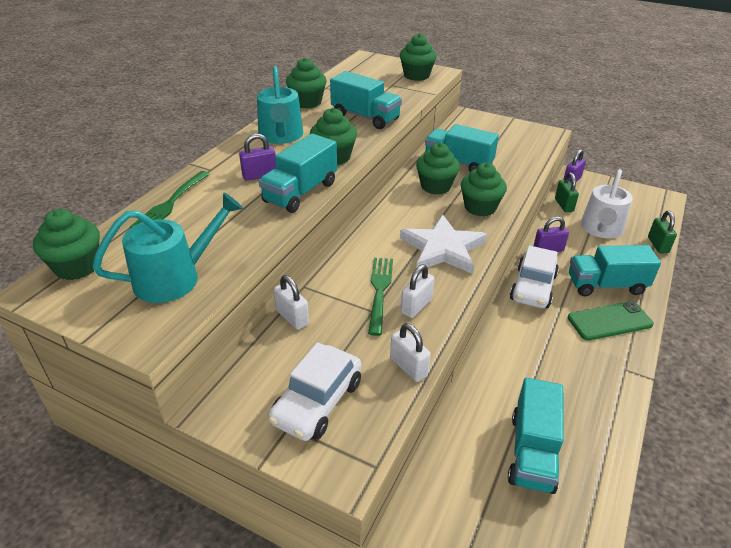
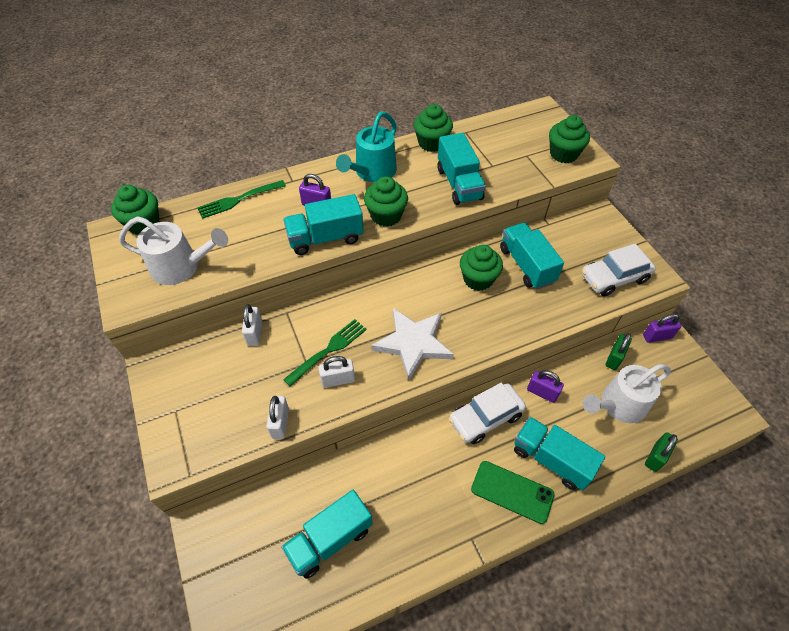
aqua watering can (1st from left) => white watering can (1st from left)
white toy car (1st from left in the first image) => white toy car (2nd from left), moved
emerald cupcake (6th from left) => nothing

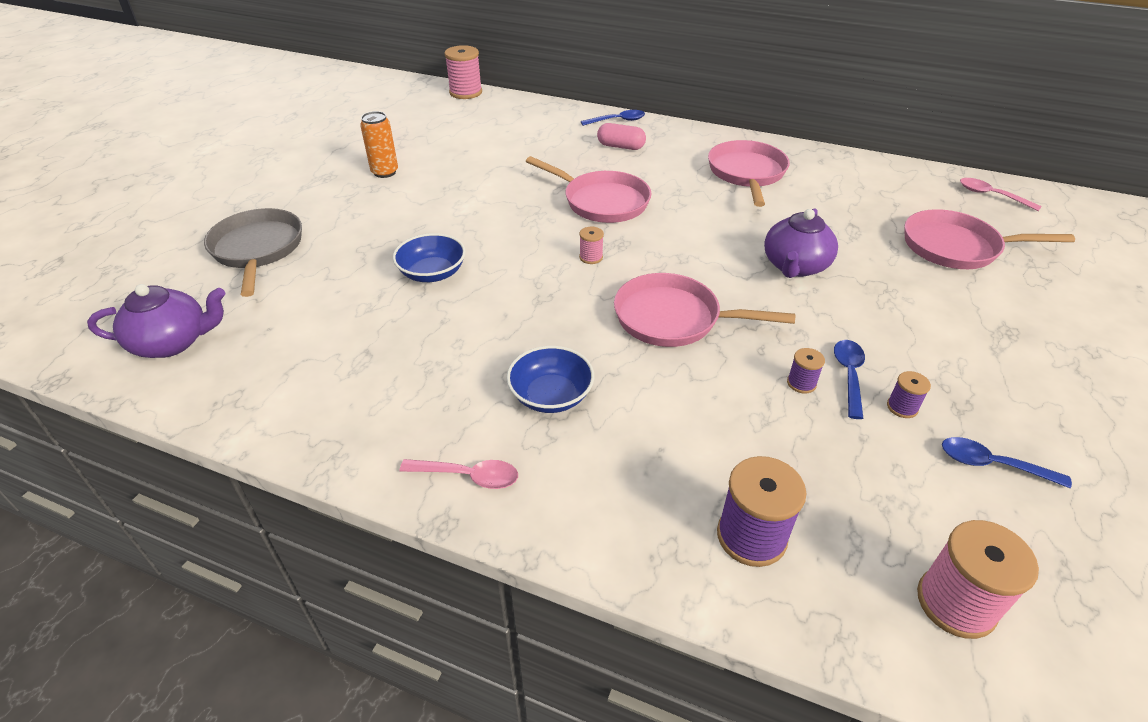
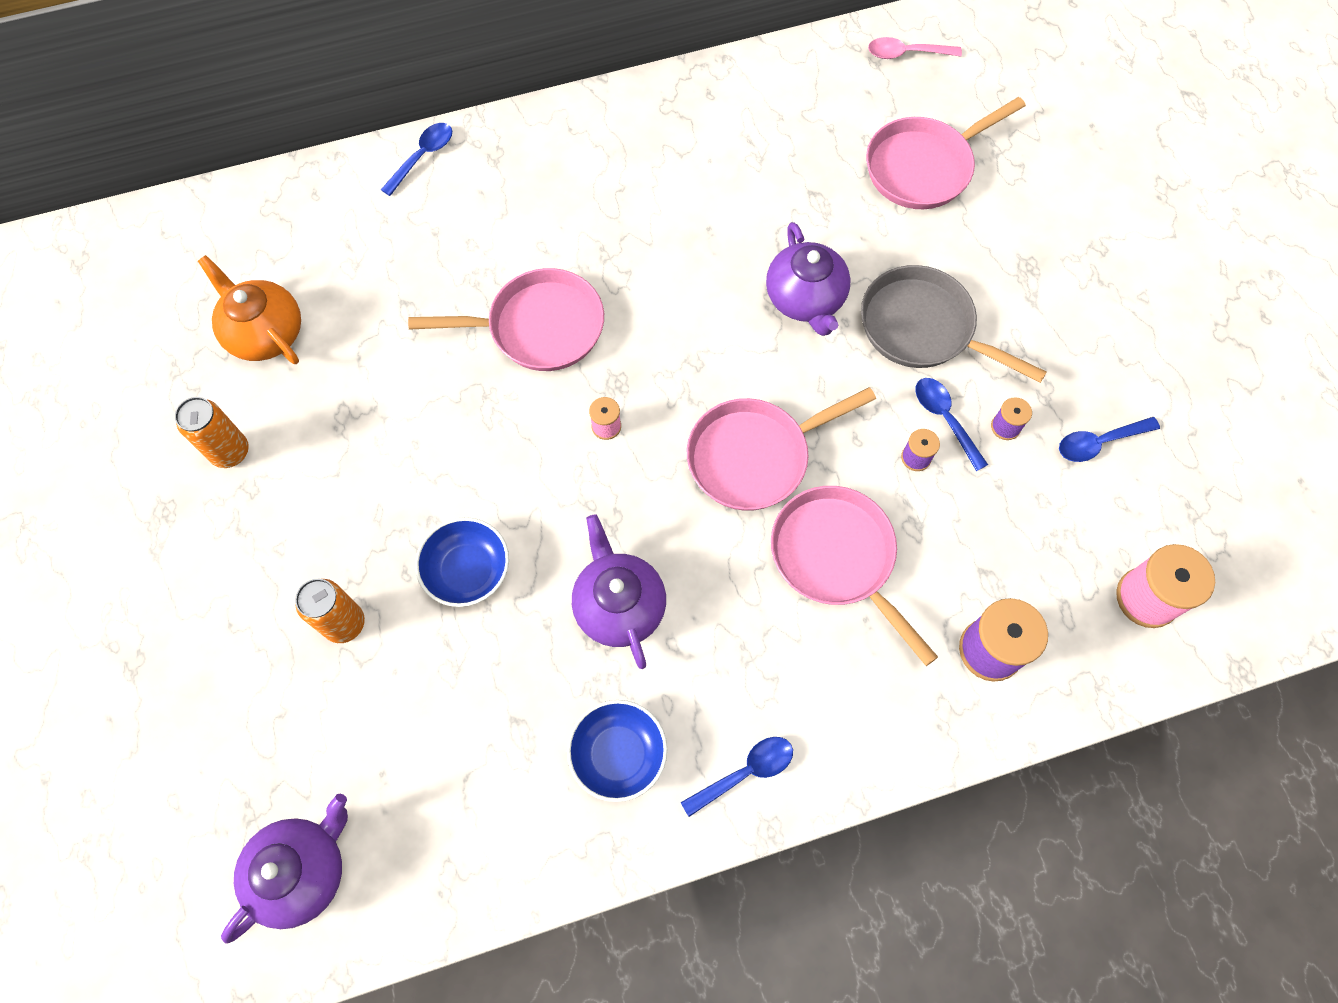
nothing => orange teapot
nothing => orange soda can (2nd from left)
blue serving bowl (2nd from left), moved
nothing => purple teapot (2nd from left)
rosy tablespoon (1st from left) => blue tablespoon (2nd from left)
rosy skillet (3rd from left), moved
gray skillet, moved
rosy bobbin (1st from left) => nothing
rosy capsule => nothing

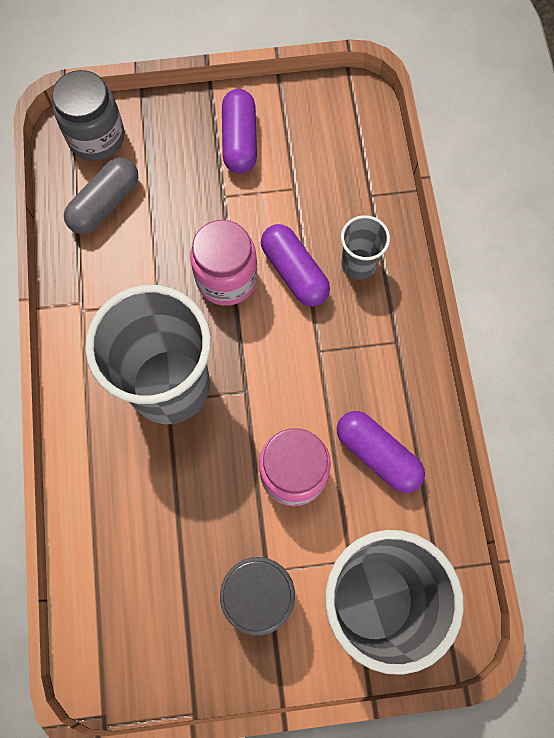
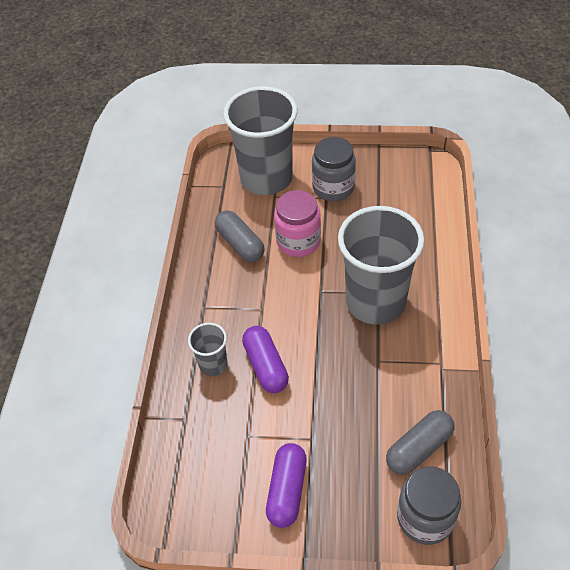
purple capsule (3rd from left) => gray capsule (1st from left)
rosy jar (1st from left) => nothing

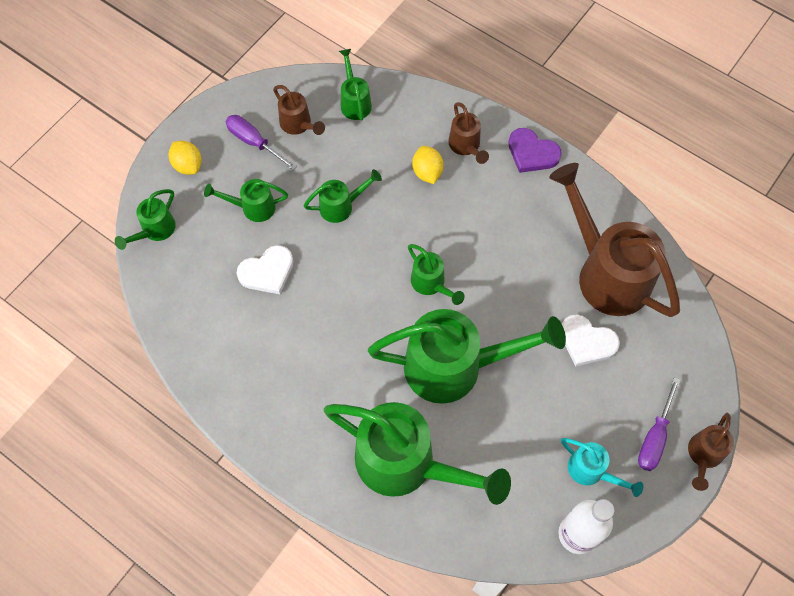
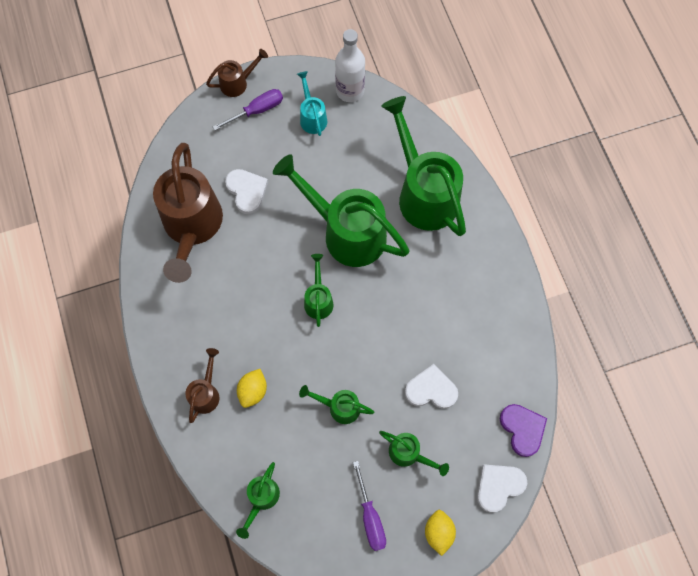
emerald watering can (1st from left) => white heart shape (3rd from left)
purple heart shape, moved
dark brown watering can (1st from left) => nothing

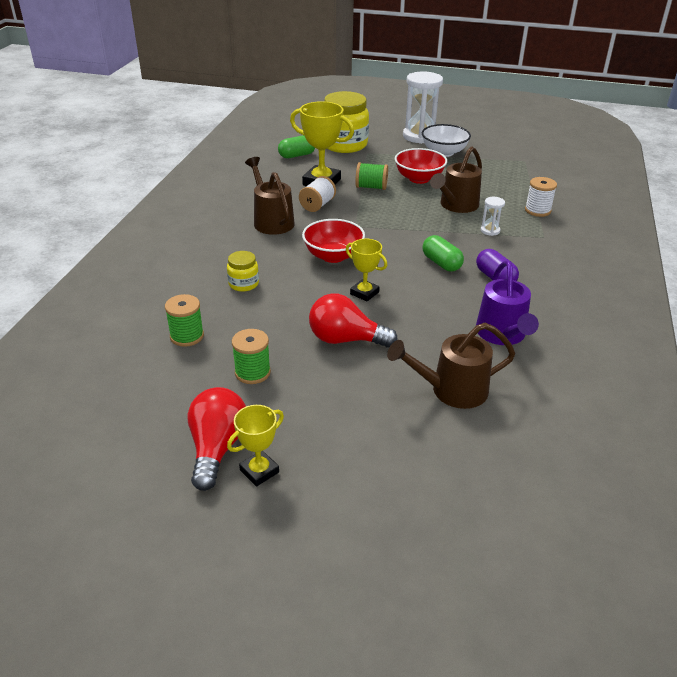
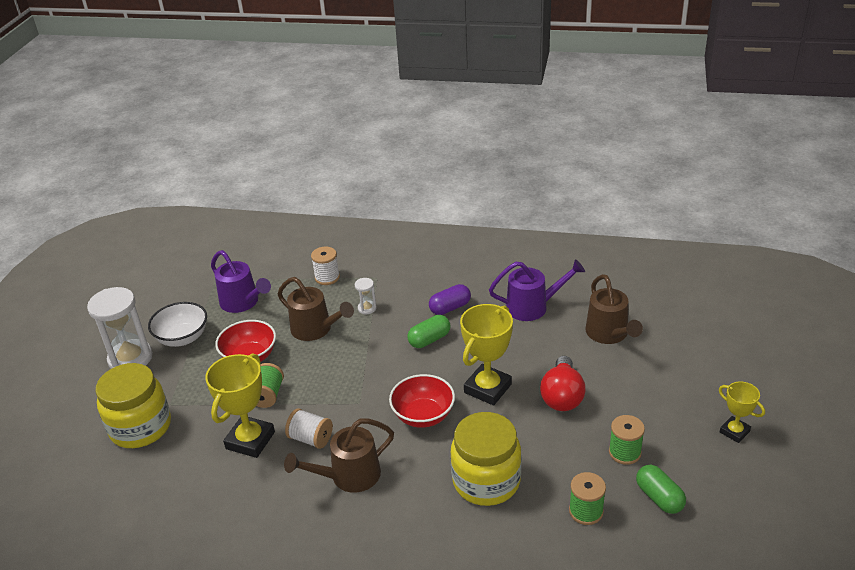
nothing => purple watering can (1st from left)
golden jar (1st from left in the first image) => golden jar (2nd from left), x2.08
golden trophy (3rd from left in the first image) => golden trophy (2nd from left), x1.74
emerald capsule (1st from left in the first image) => emerald capsule (2nd from left), moved
red lightbulb (1st from left) => nothing

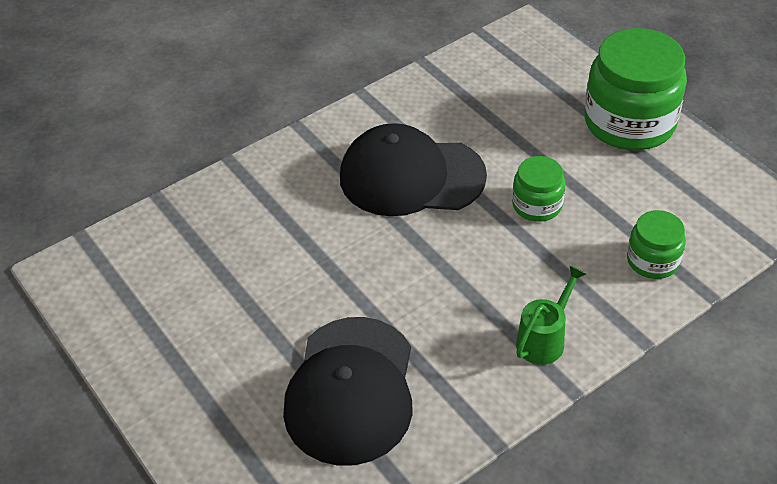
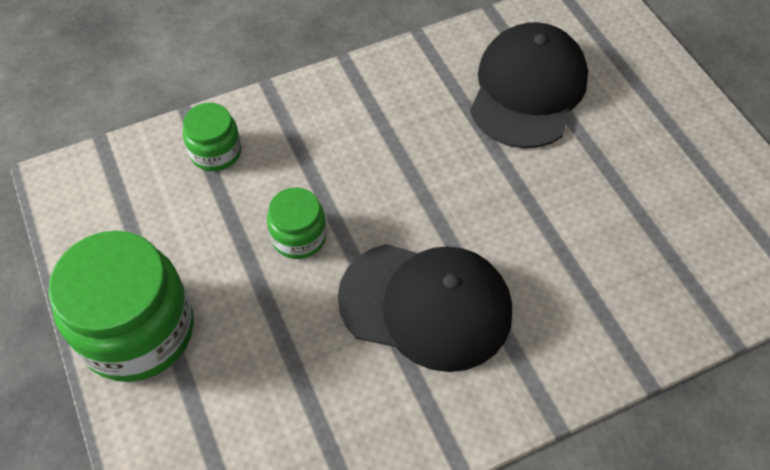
emerald watering can => nothing

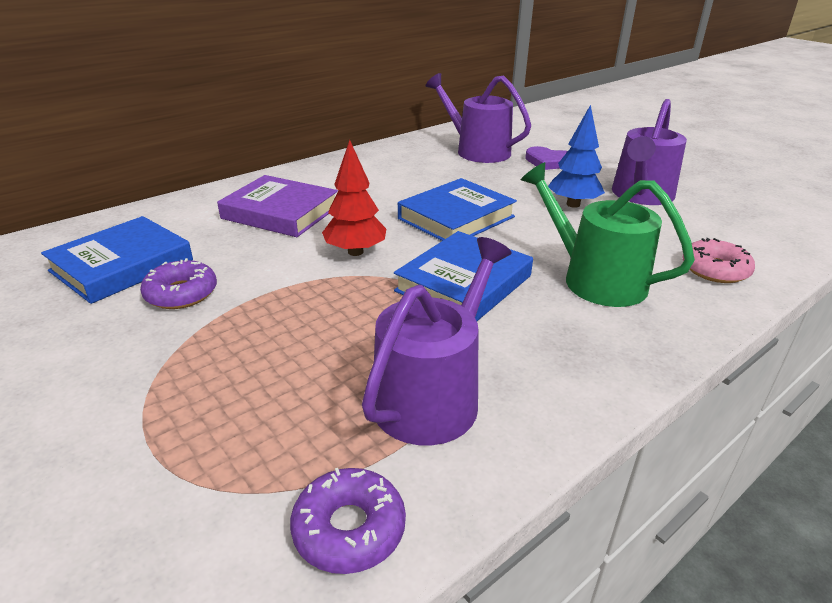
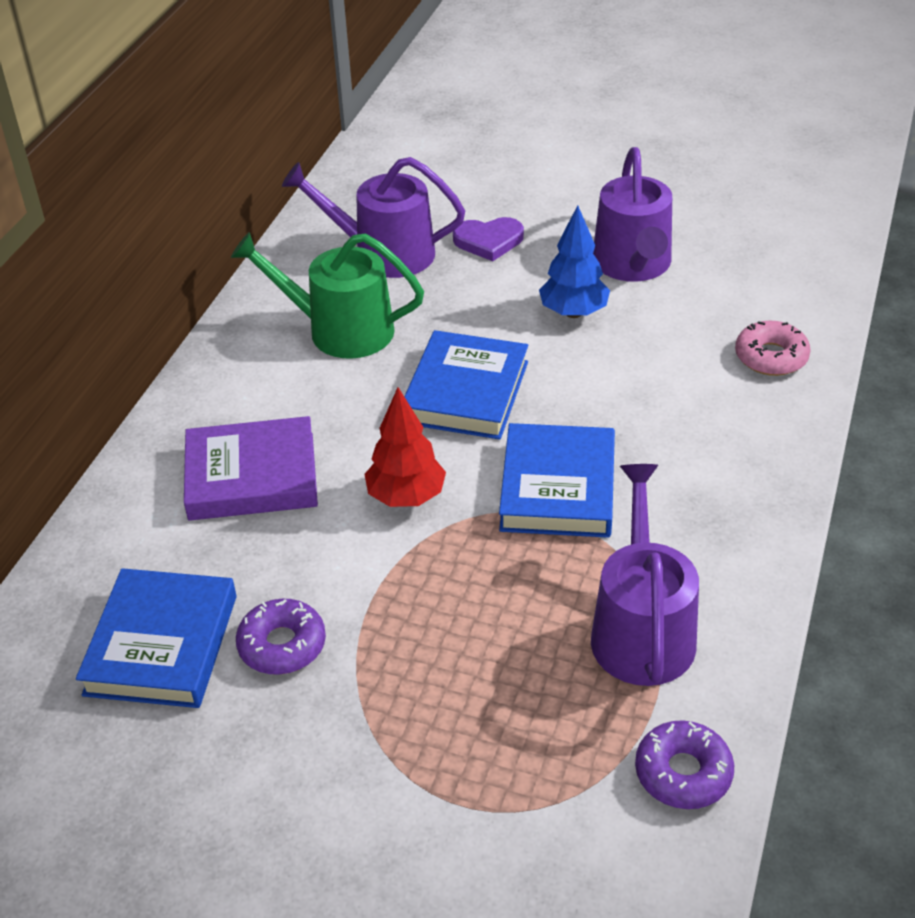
emerald watering can, moved

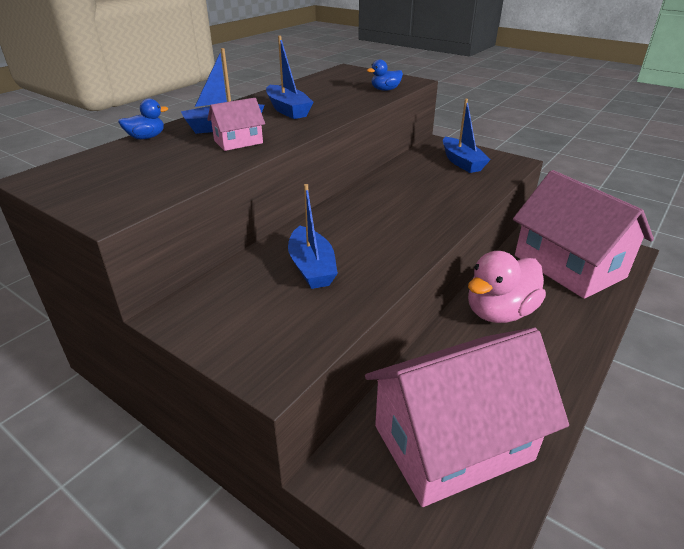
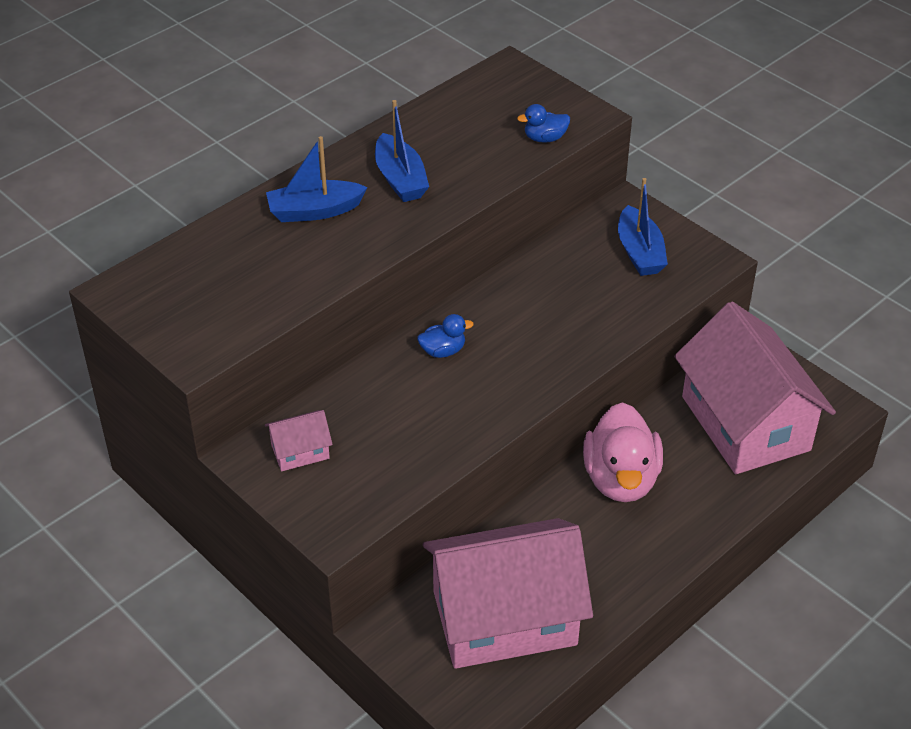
rosy house (1st from left), moved
blue toy duck (1st from left), moved
rosy toy duck, 60 degrees counterclockwise
blue boat (3rd from left) => nothing

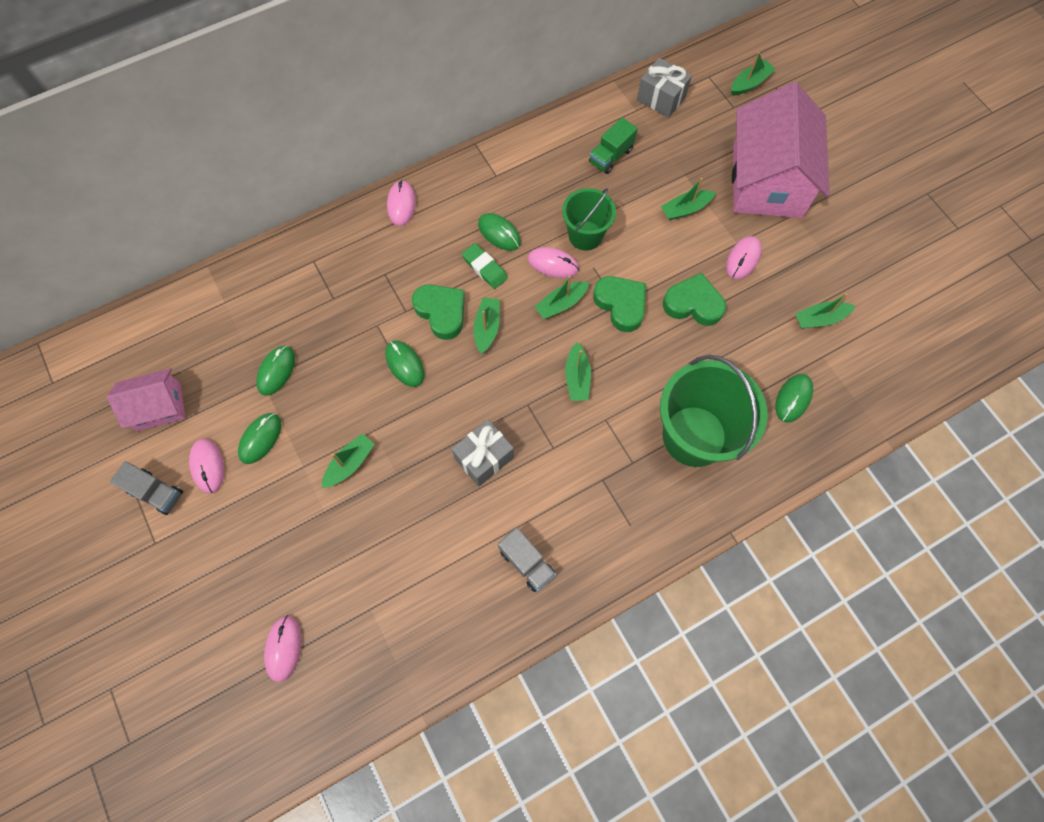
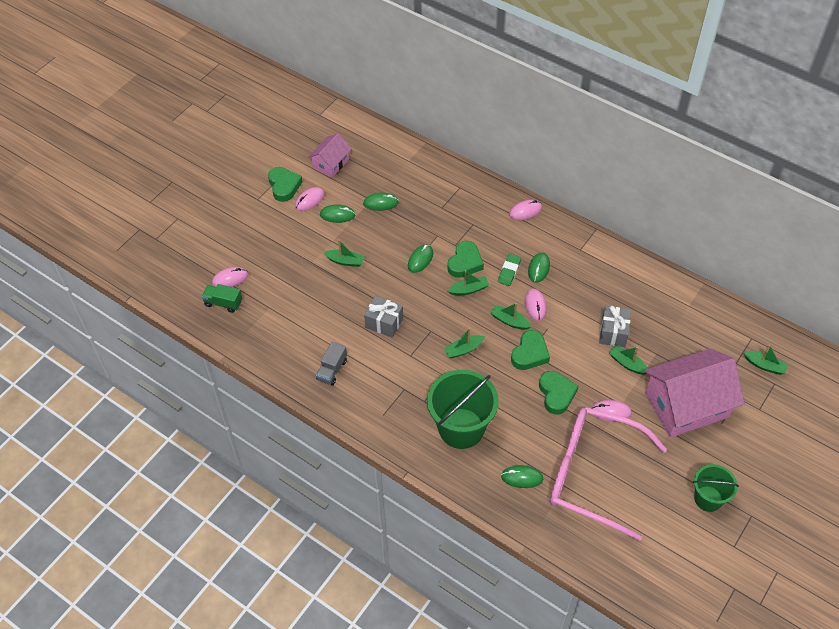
emerald truck, moved
gray truck (1st from left) => emerald heart shape (1st from left)
rosy house (1st from left), 75 degrees clockwise
emerald boat (7th from left) => rosy glasses
gray wrapped gift (2nd from left), moved
emerald bucket (1st from left in the first image) => emerald bucket (2nd from left), moved

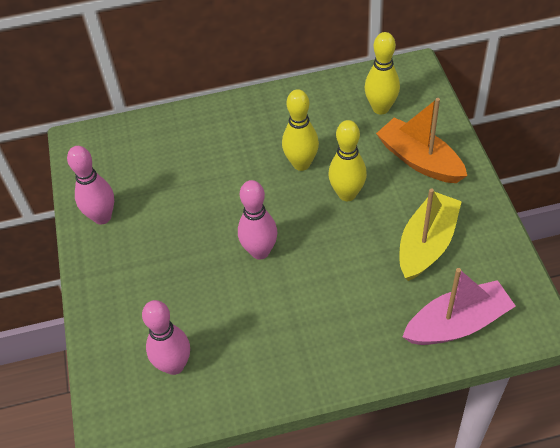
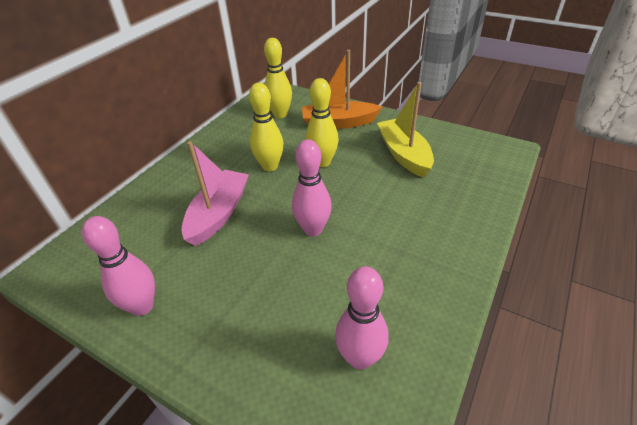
rosy boat, moved

